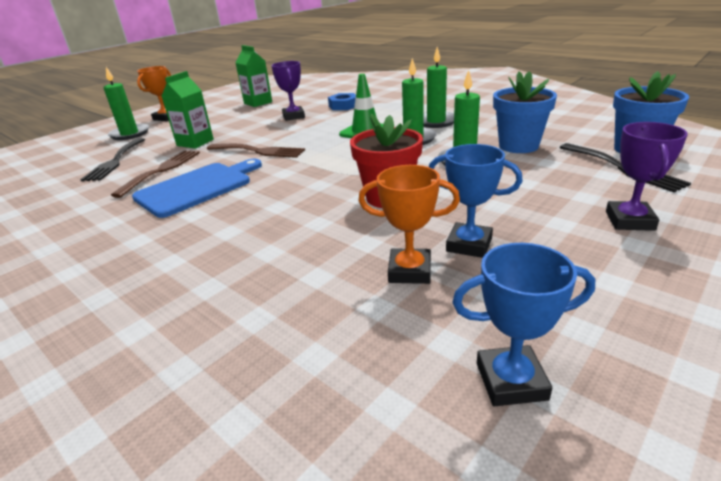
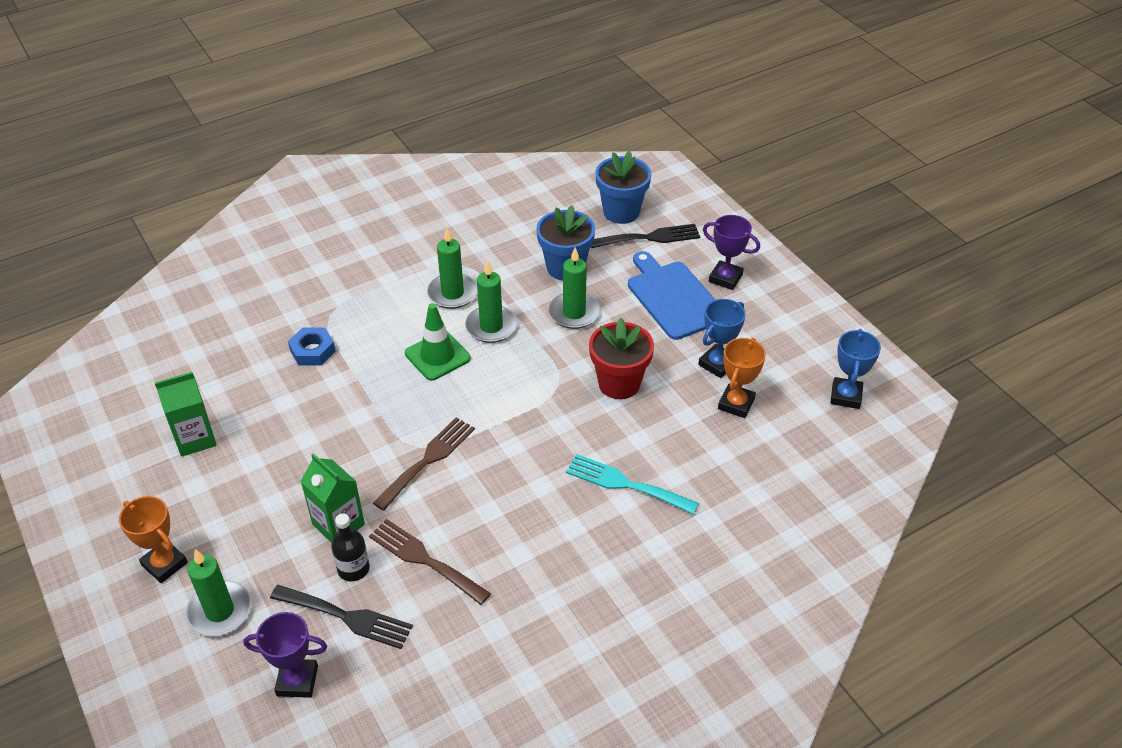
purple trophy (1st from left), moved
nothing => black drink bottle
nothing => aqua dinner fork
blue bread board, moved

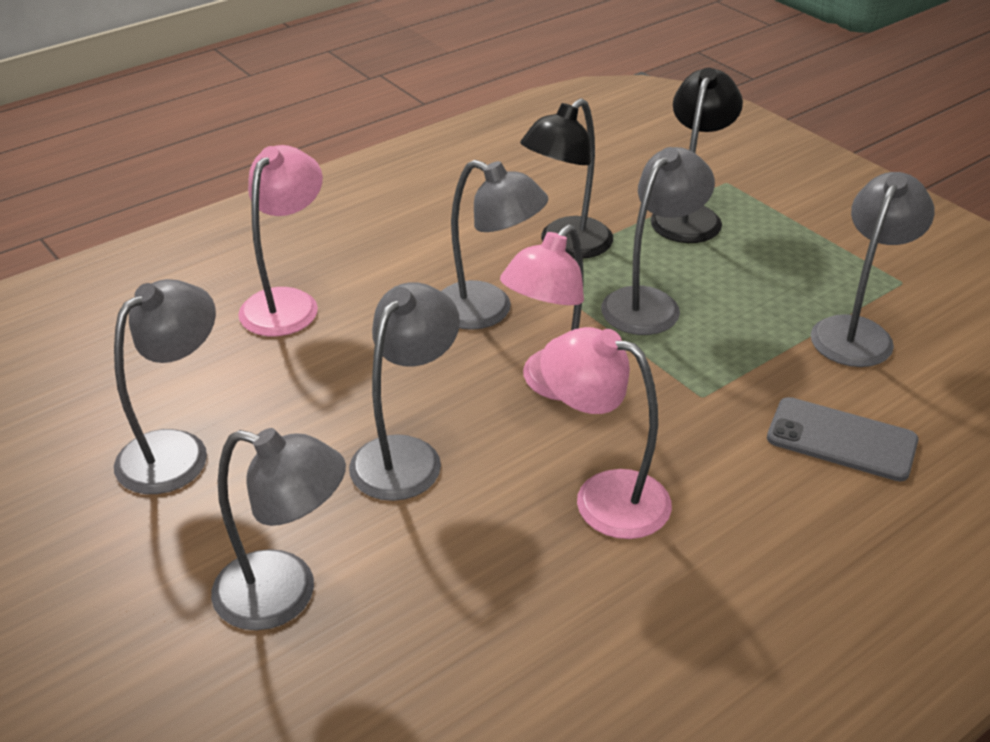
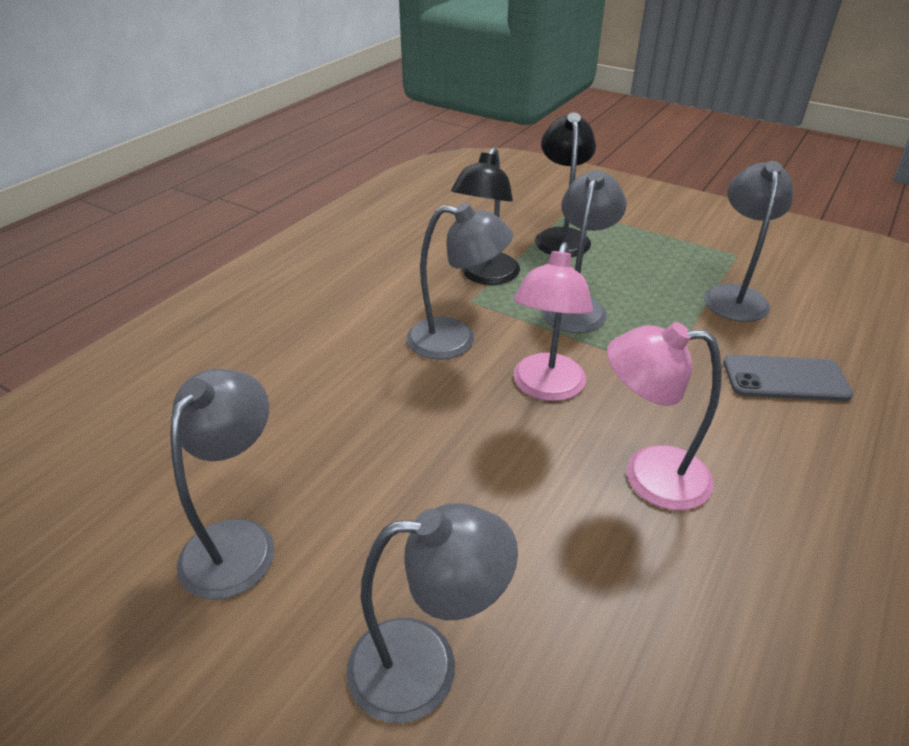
rosy reading lamp (1st from left) => nothing
gray reading lamp (3rd from left) => nothing

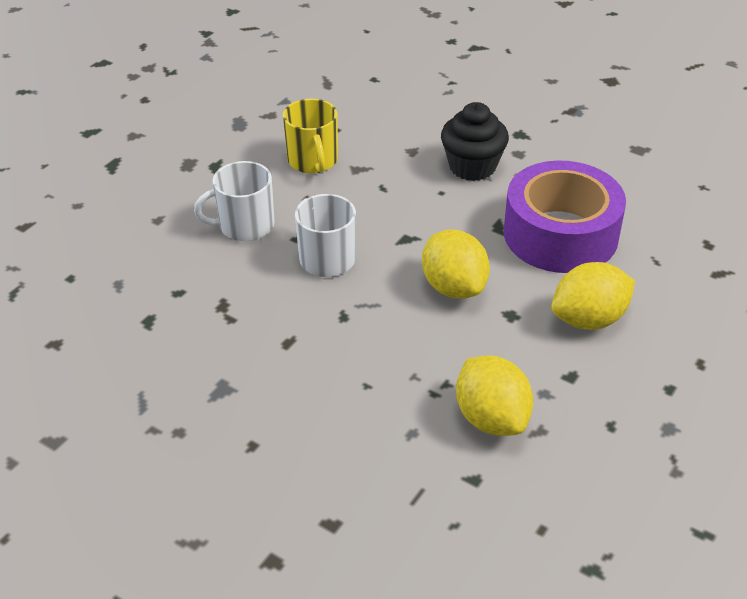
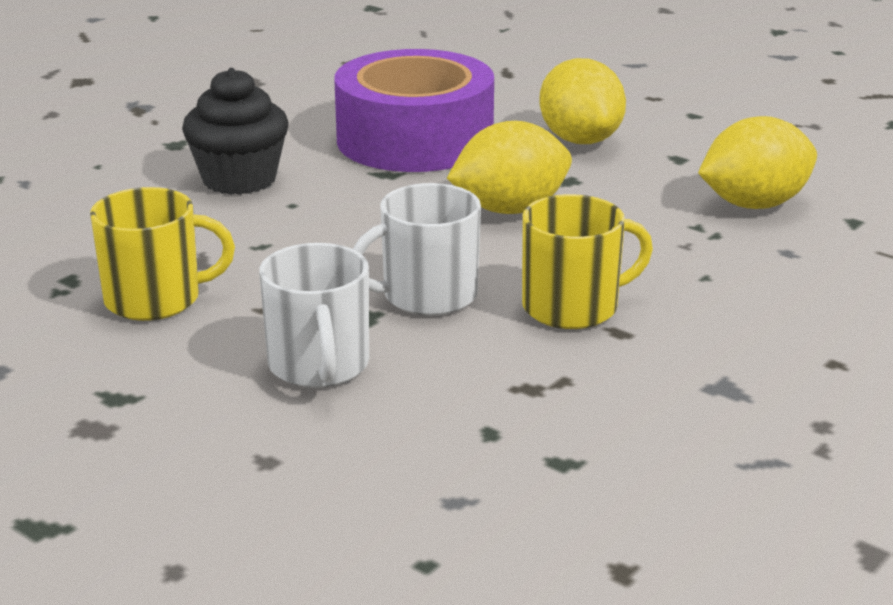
nothing => golden coffee mug (2nd from left)

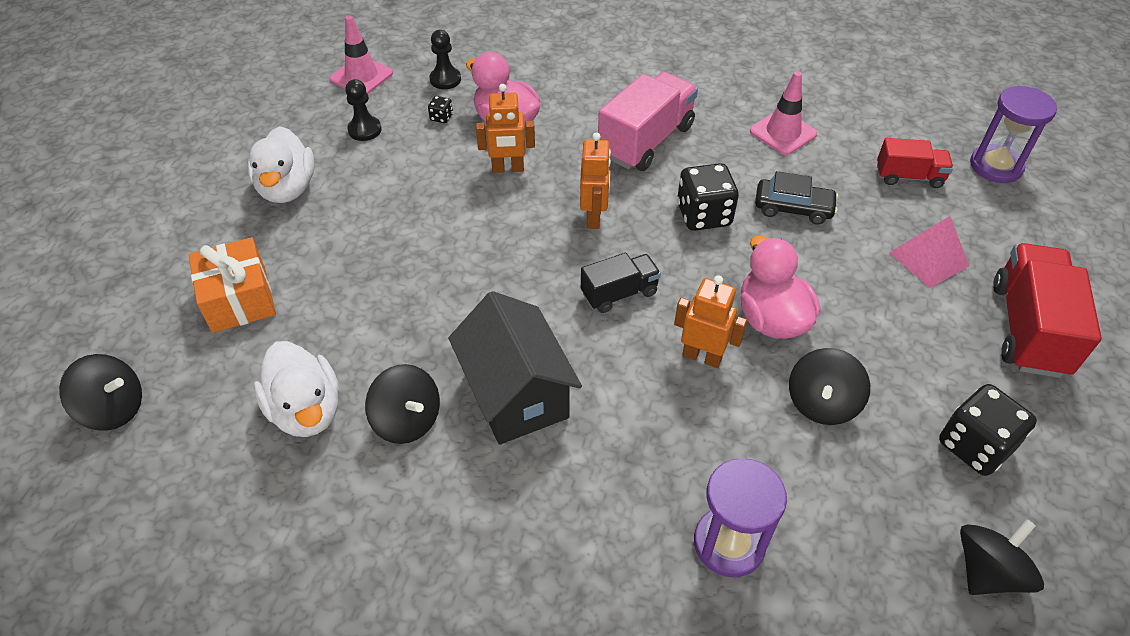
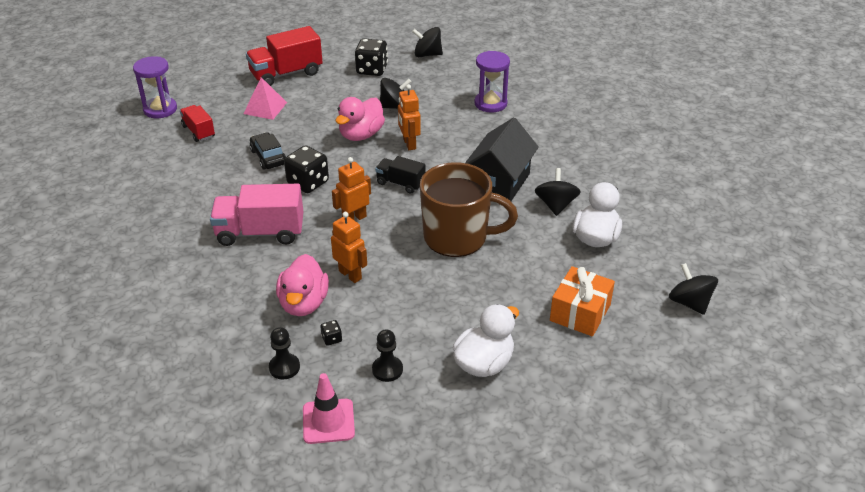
nothing => dark brown coffee mug
rosy traffic cone (2nd from left) => nothing

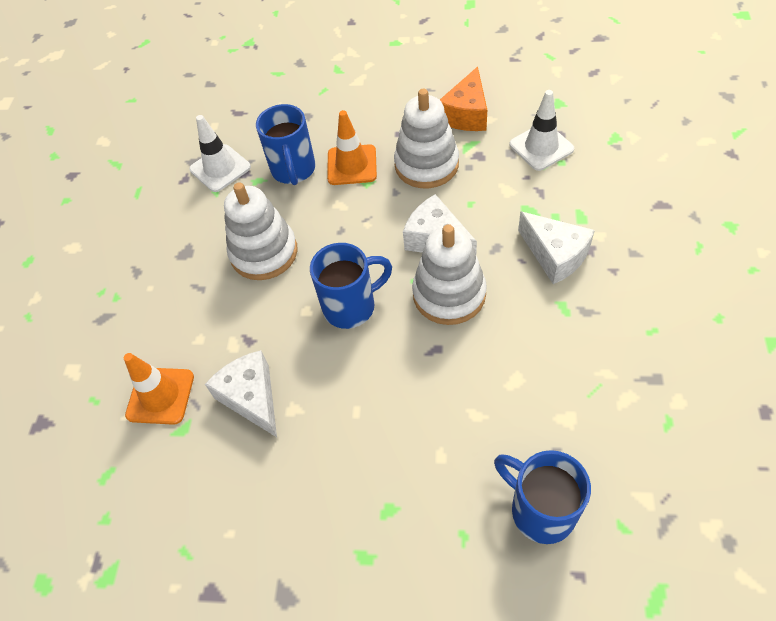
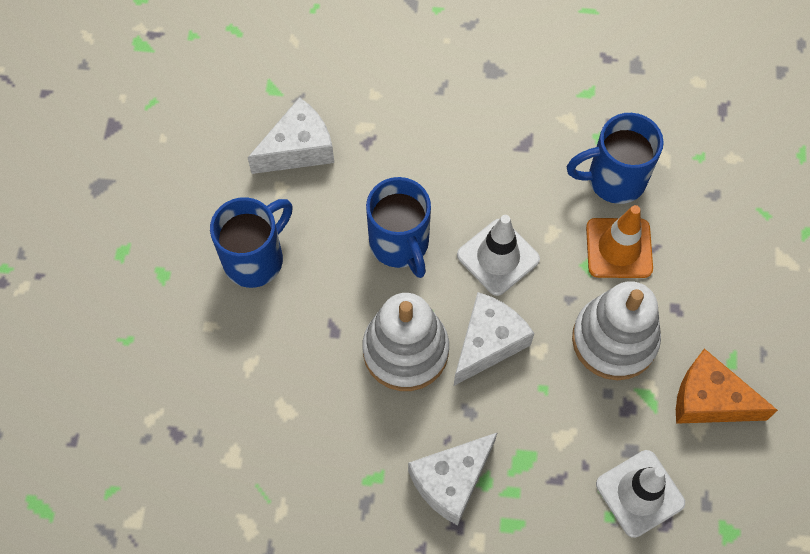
blue coffee mug (3rd from left in the first image) => blue coffee mug (1st from left), moved
white traffic cone (1st from left), moved
orange traffic cone (1st from left) => nothing
white ring stacker (1st from left) => nothing

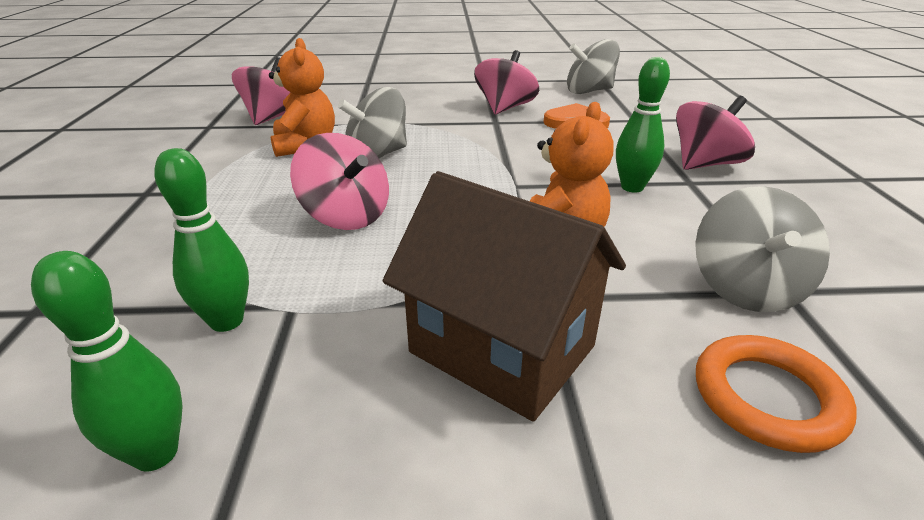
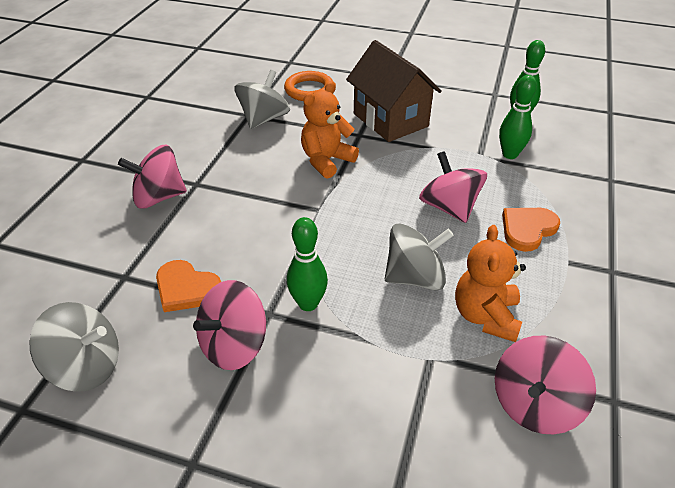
emerald skittle (3rd from left in the first image) => emerald skittle (1st from left), moved
nothing => orange heart shape (2nd from left)

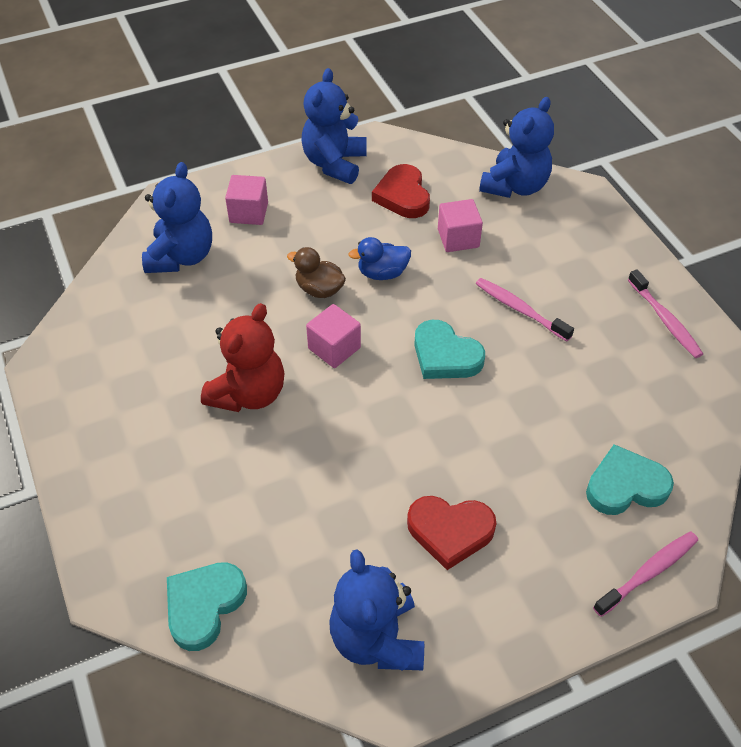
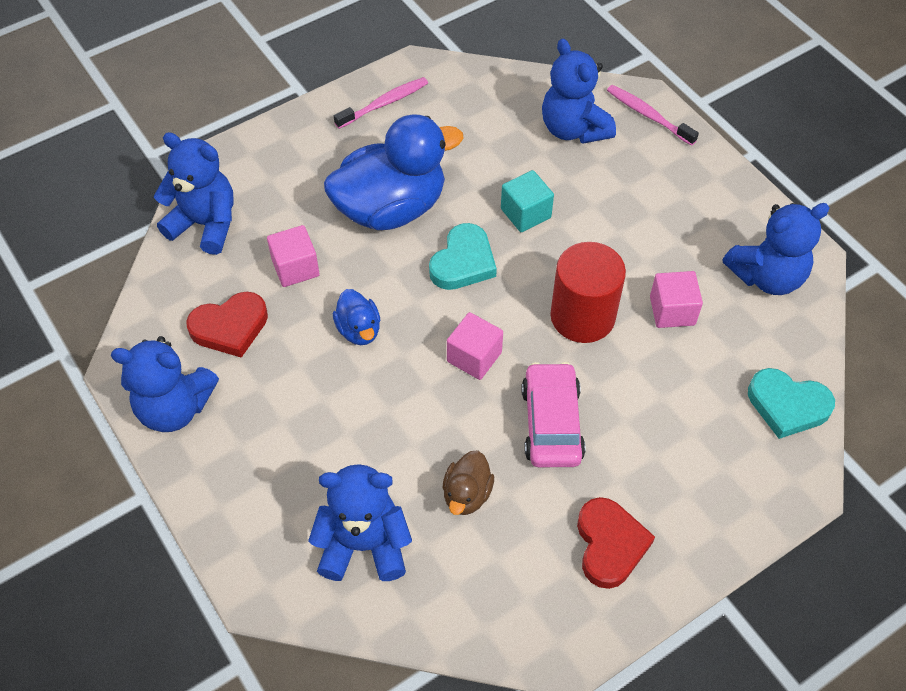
rosy tooth brush (1st from left) => blue toy duck (2nd from left)
dark brown toy duck, moved
nothing => aqua cube
red stuffed bear => rosy toy car
aqua heart shape (3rd from left) => blue stuffed bear (4th from left)
nothing => red cylinder shape
red heart shape (2nd from left), moved
rosy cube (1st from left in the first image) => rosy cube (3rd from left), moved

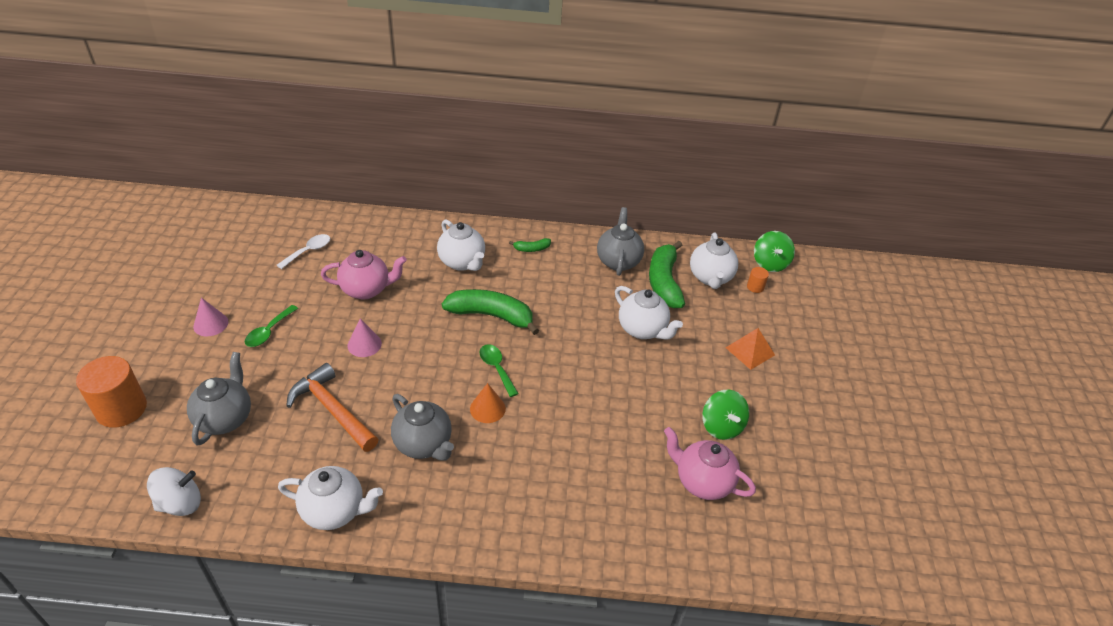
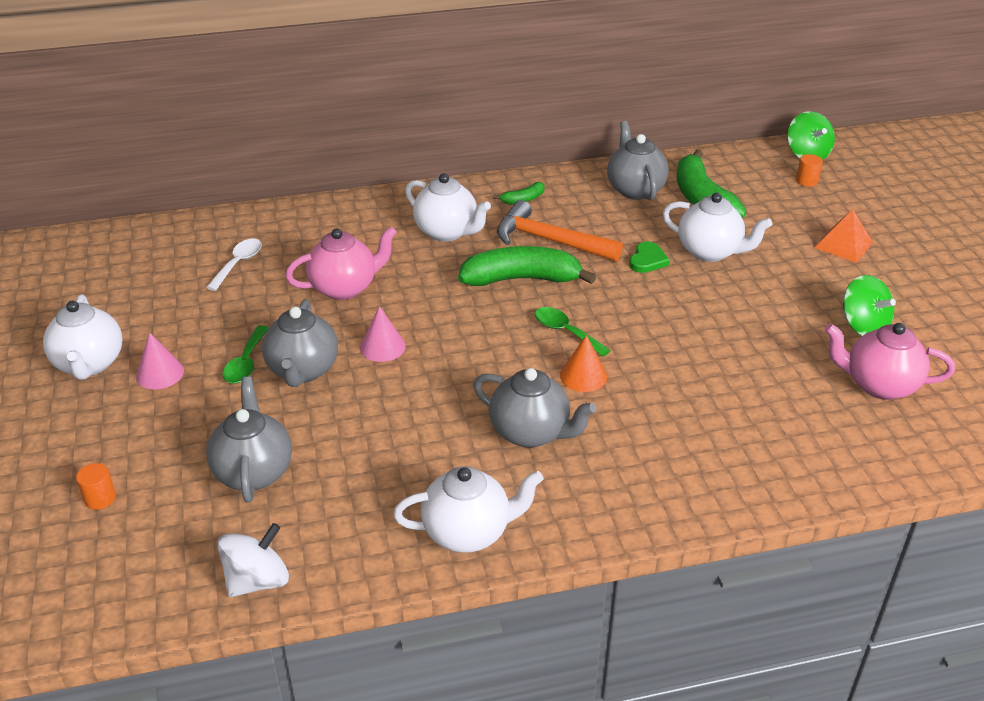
white teapot (4th from left in the first image) => white teapot (1st from left), moved
orange cylinder shape (1st from left), x0.45
nothing => gray teapot (2nd from left)
orange claw hammer, moved
nothing => emerald heart shape

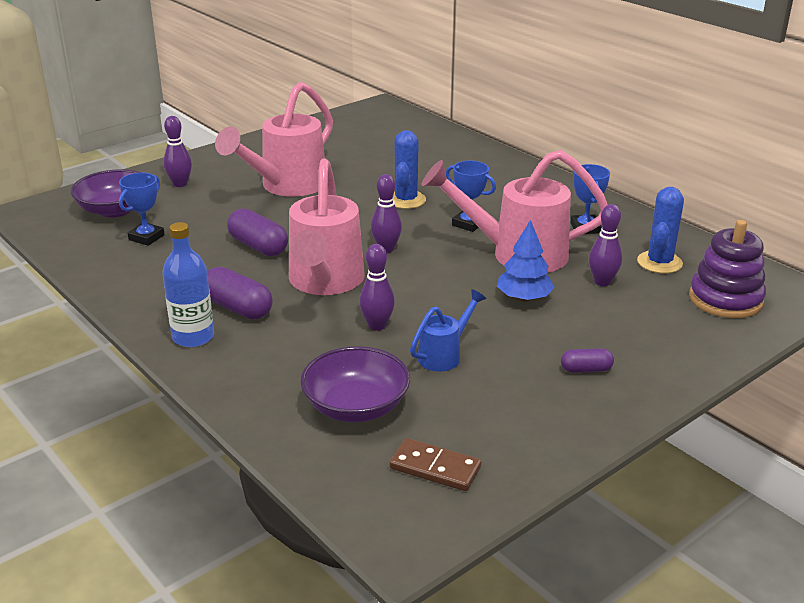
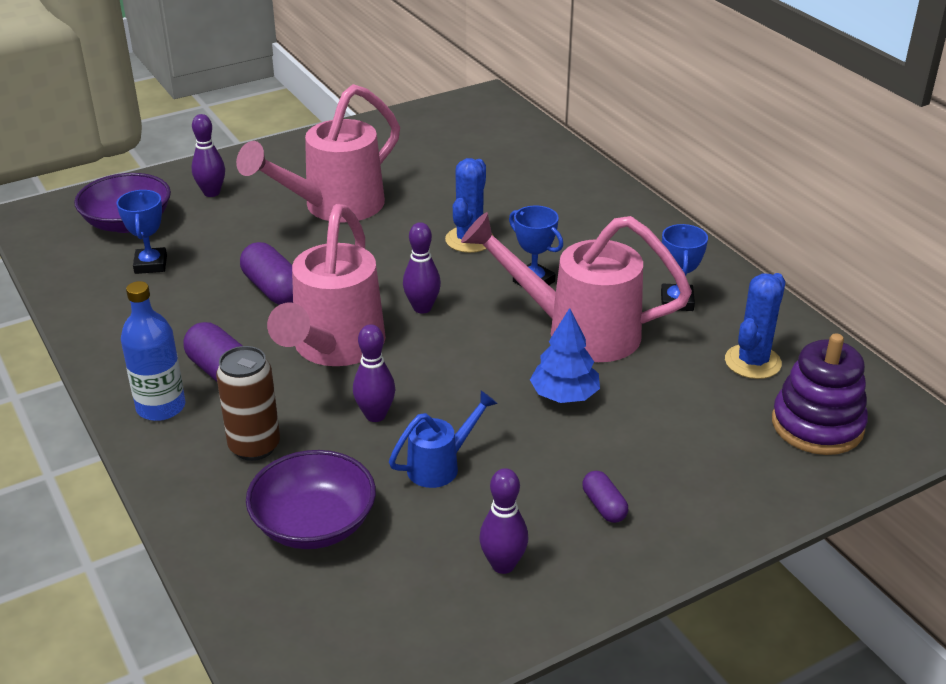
blue trophy (1st from left), 45 degrees counterclockwise
nothing => dark brown soda can
purple skittle (4th from left), moved
purple capsule (3rd from left), 60 degrees clockwise
dark brown domino tile => nothing

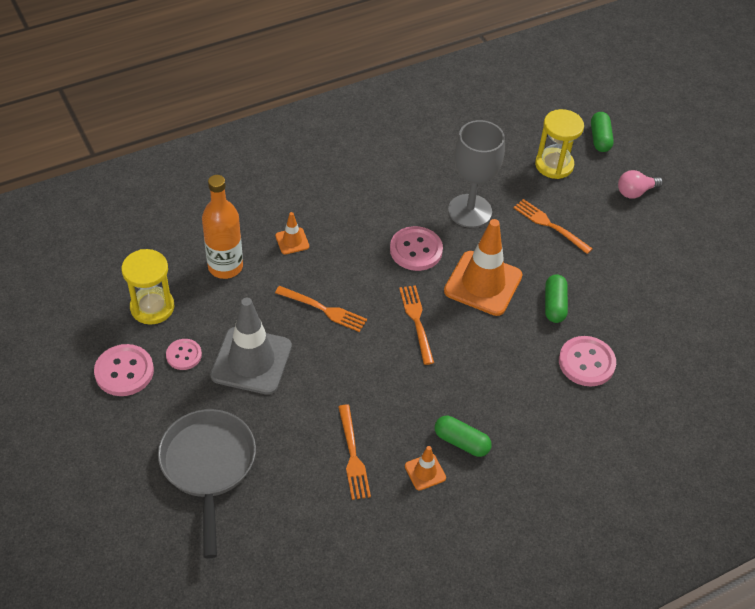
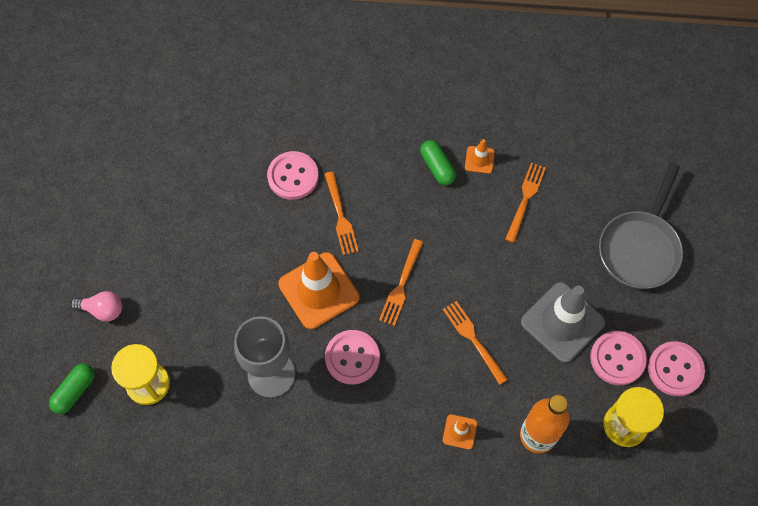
orange dinner fork (4th from left in the first image) => orange dinner fork (1st from left), moved
rosy button (2nd from left in the first image) => rosy button (3rd from left), x1.62
emerald capsule (2nd from left) => nothing

